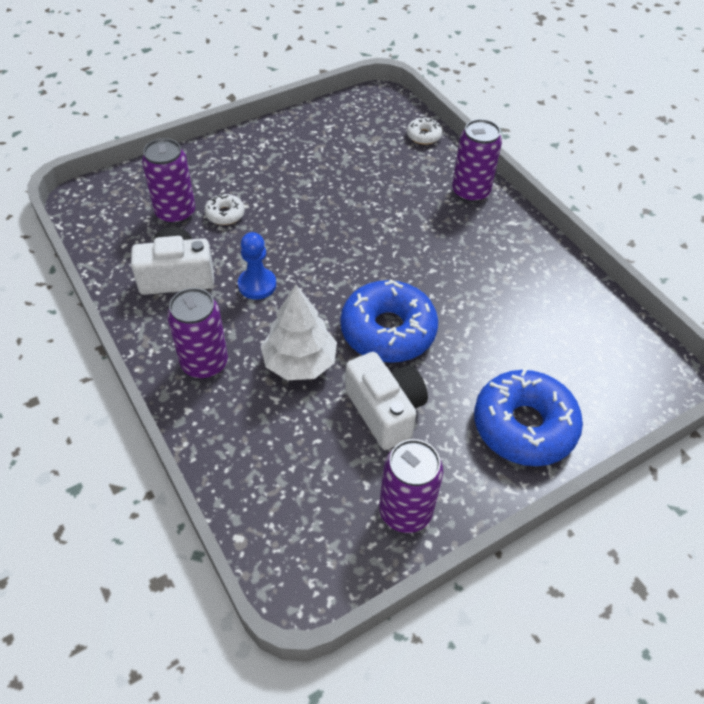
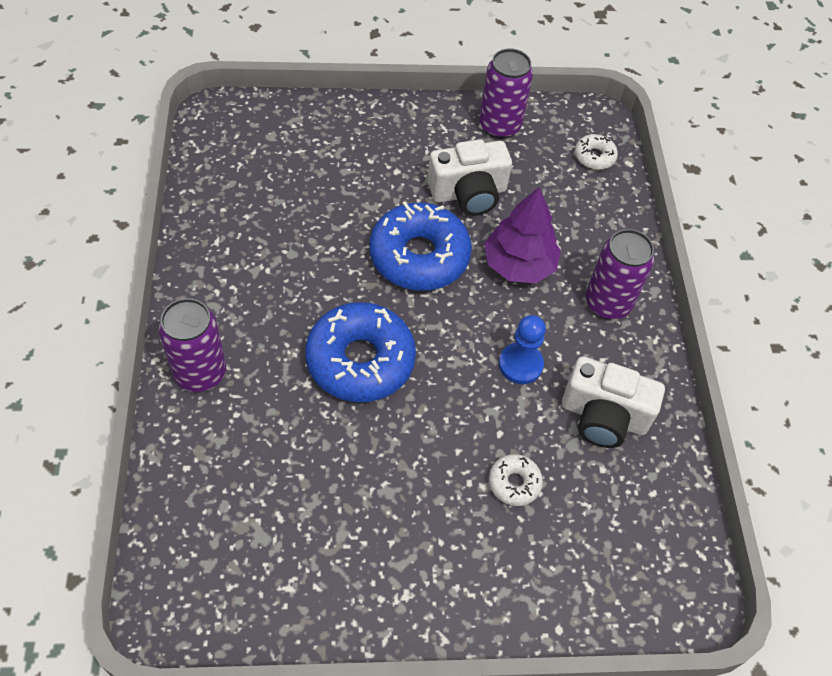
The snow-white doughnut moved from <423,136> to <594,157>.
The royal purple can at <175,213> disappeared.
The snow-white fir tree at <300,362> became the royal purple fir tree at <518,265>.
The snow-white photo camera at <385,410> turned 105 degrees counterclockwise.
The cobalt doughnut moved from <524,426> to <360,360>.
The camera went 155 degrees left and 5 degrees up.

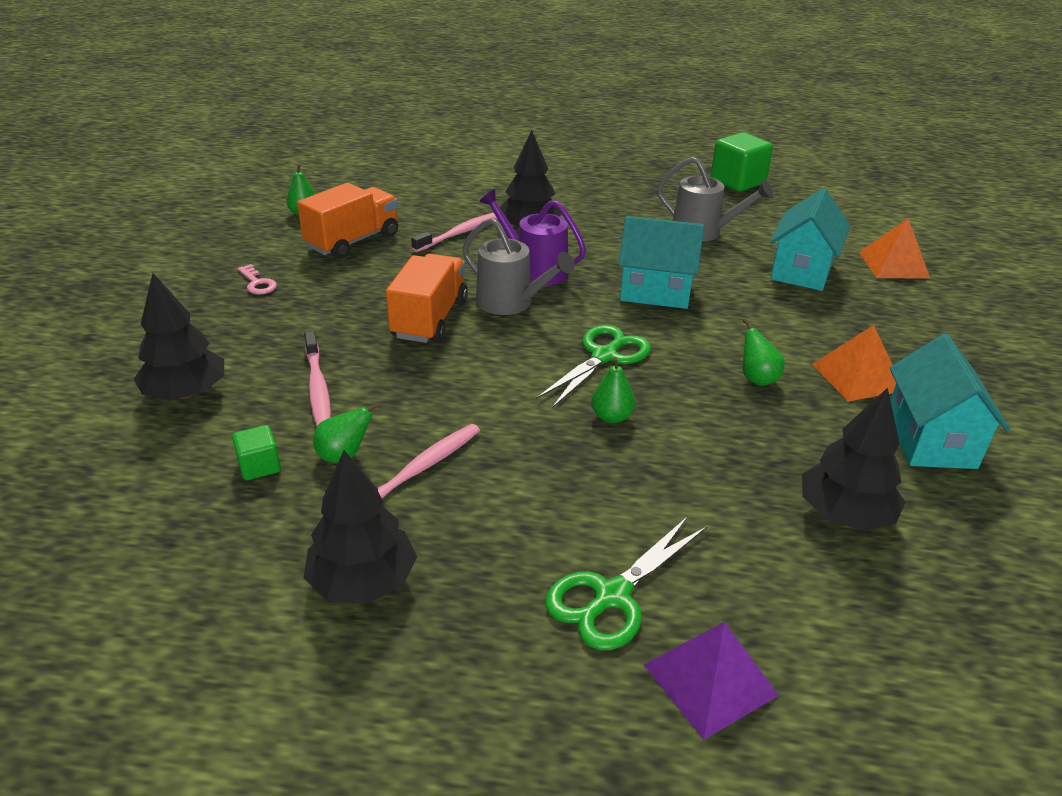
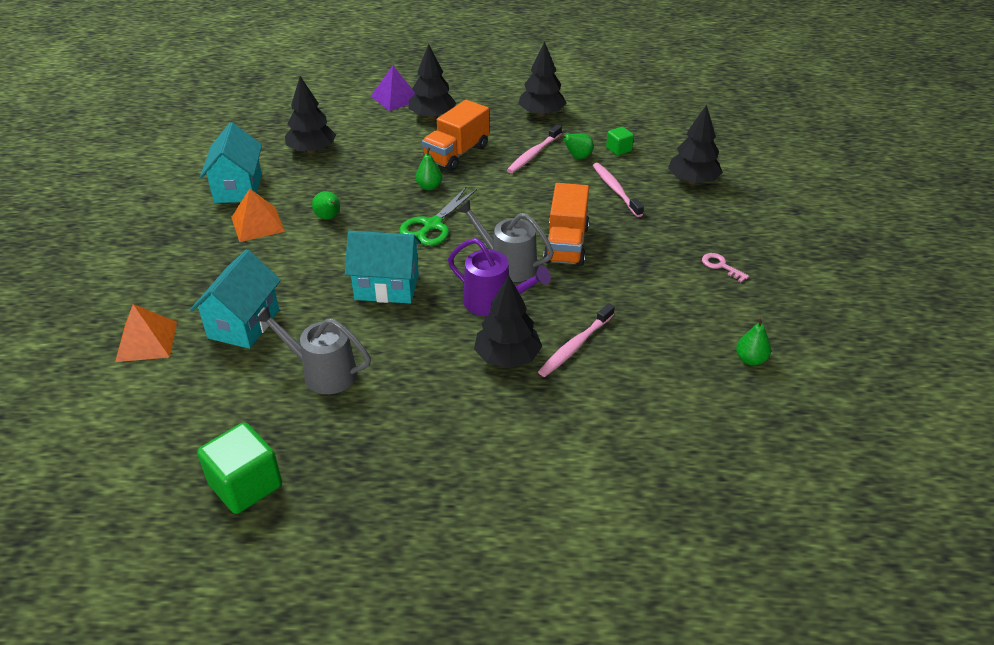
The orange-coloured truck moved from <353,241> to <456,153>.
The leaf-green pair of scissors at <612,596> was replaced by the black fir tree at <432,116>.
The camera went 175 degrees right and 5 degrees up.

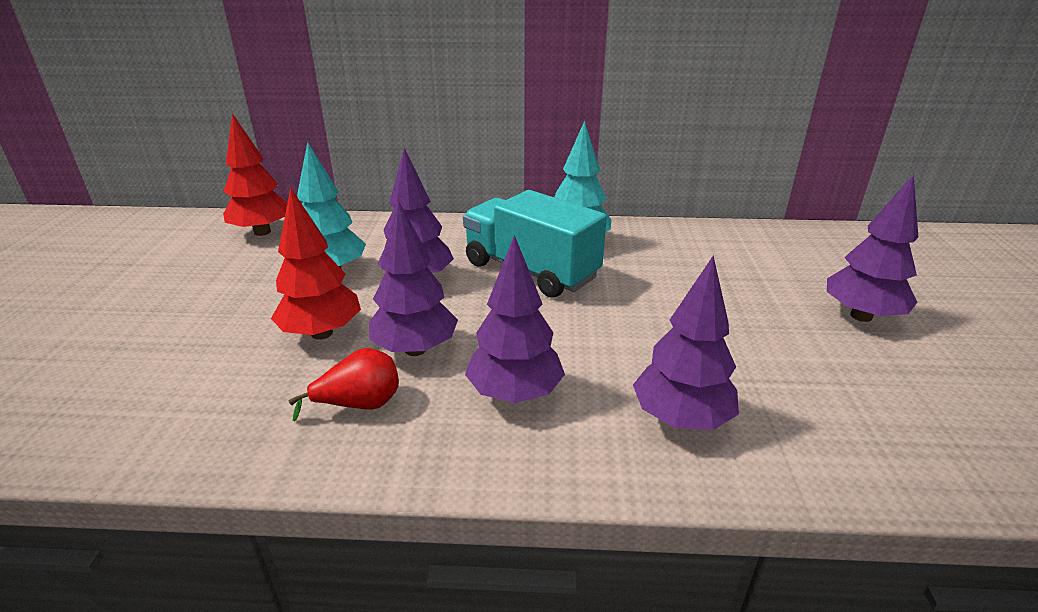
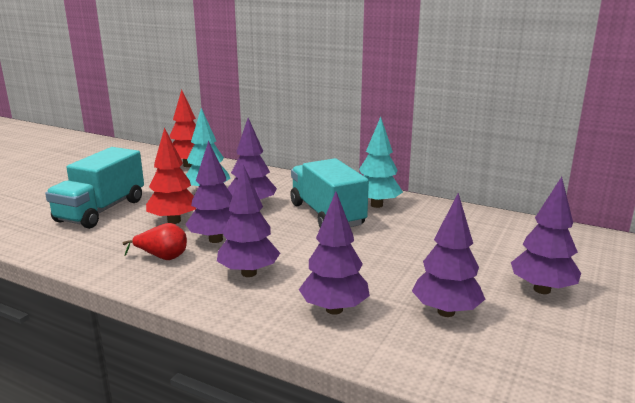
The turquoise truck at <101,210> appeared.
The royal purple fir tree at <446,312> appeared.
The camera went 25 degrees right and 10 degrees down.

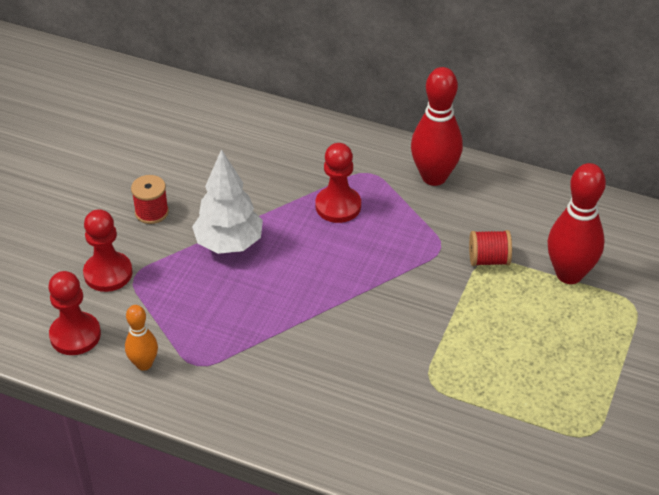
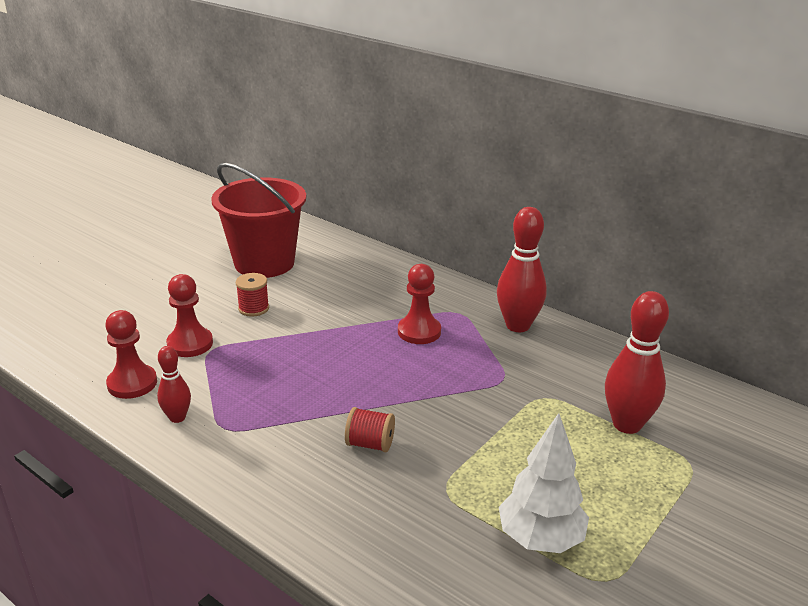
The snow-white fir tree moved from <229,244> to <540,539>.
The crimson bobbin moved from <488,260> to <370,444>.
The orange-coloured tenpin at <144,364> became the crimson tenpin at <177,417>.
The crimson pail at <264,263> appeared.
The camera went 15 degrees right and 15 degrees down.

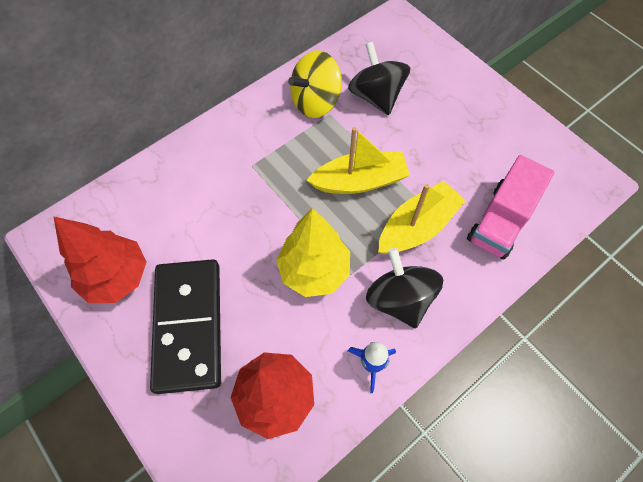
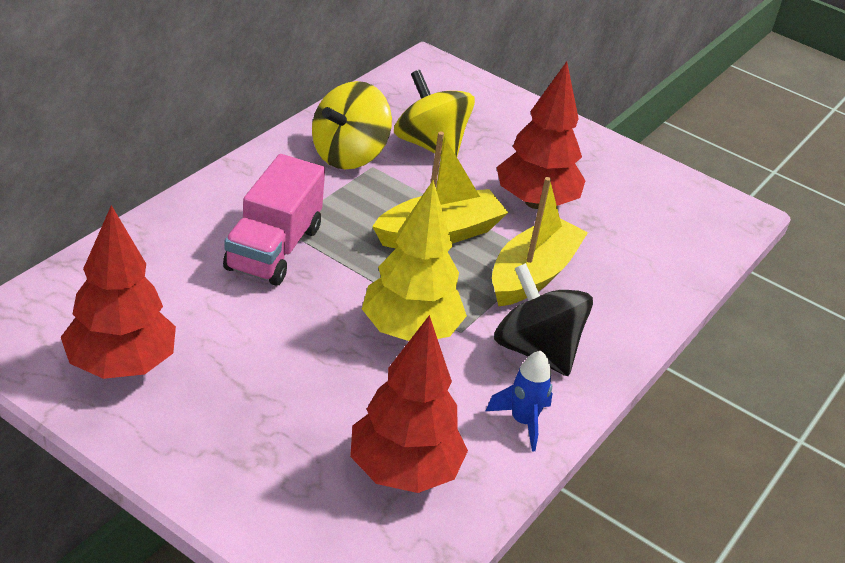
The black whirligig at <376,96> became the golden whirligig at <430,145>.
The rose-pink truck moved from <500,221> to <273,248>.
The black domino piece at <189,325> disappeared.
The crimson fir tree at <535,202> appeared.
The camera went 20 degrees left and 25 degrees down.

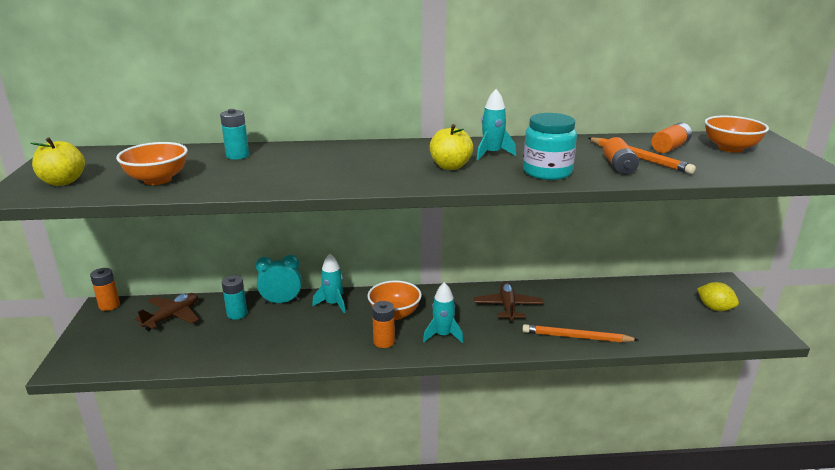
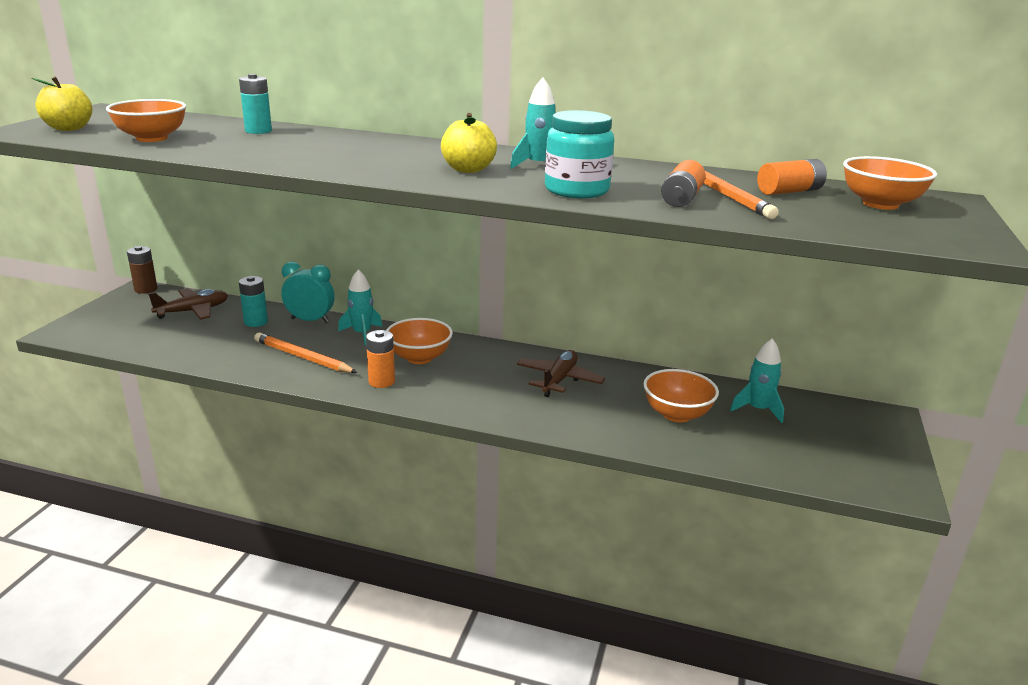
The orange-coloured battery at <109,305> became the brown battery at <146,289>.
The turquoise spaceship moved from <443,335> to <758,409>.
The golden citrus fruit at <715,308> disappeared.
The orange-coloured lead pencil moved from <576,337> to <302,357>.
The orange-coloured bowl at <677,414> appeared.
The camera went 20 degrees right and 0 degrees up.

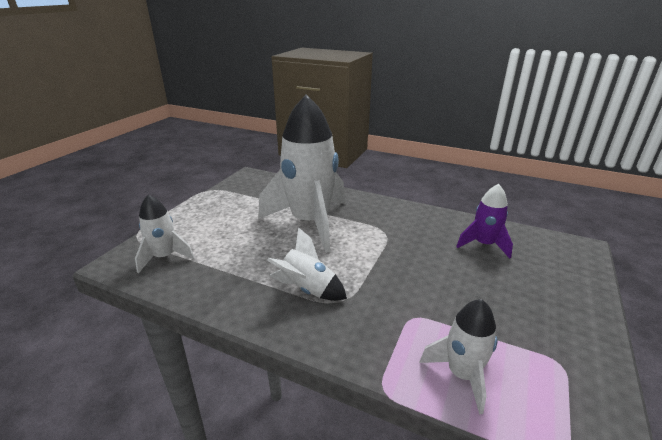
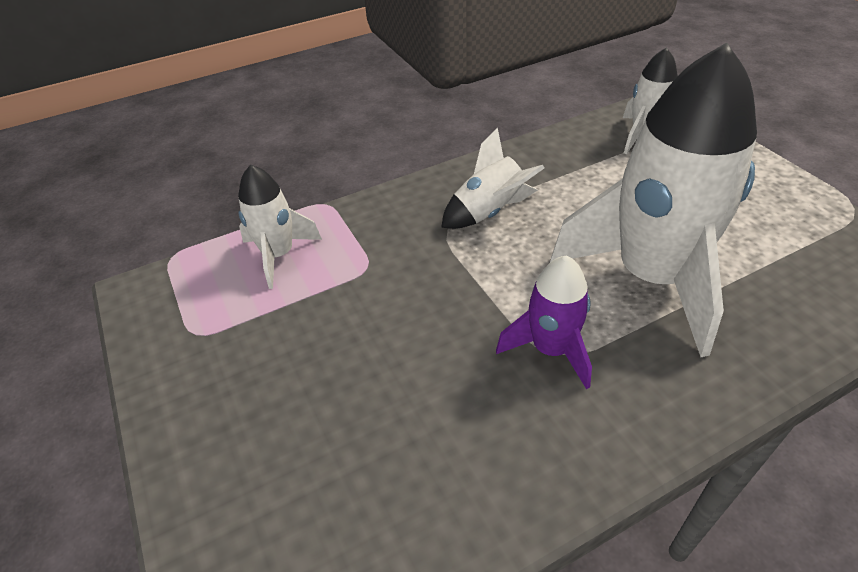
The royal purple spaceship moved from <483,244> to <550,349>.
The camera went 130 degrees right and 15 degrees up.

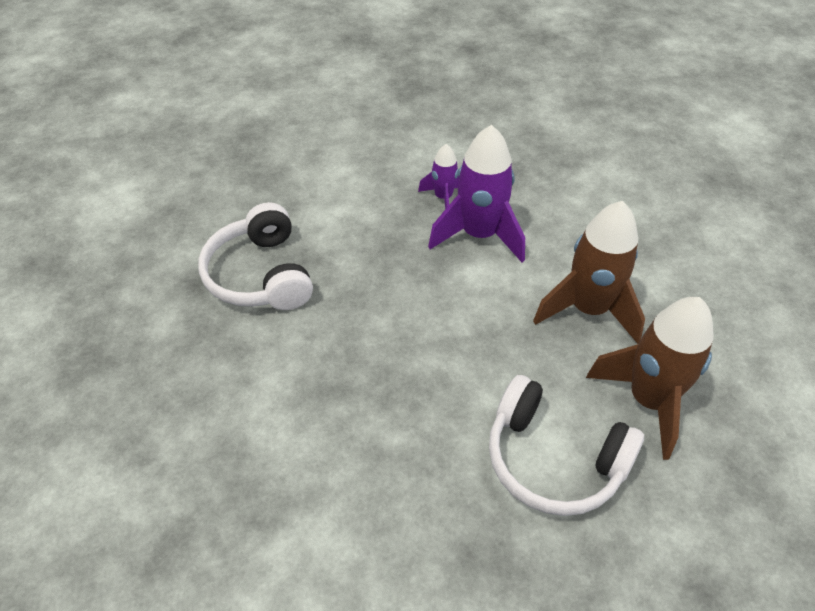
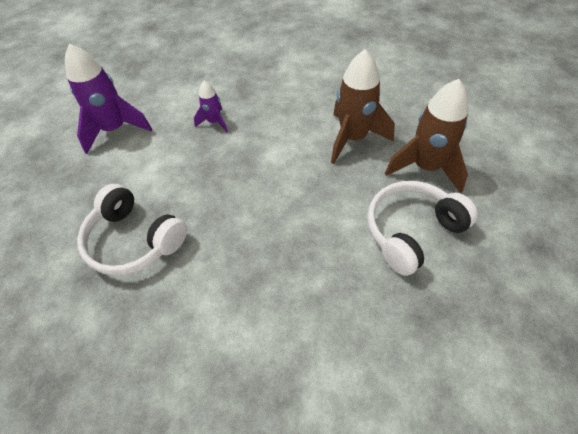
The royal purple spaceship moved from <479,235> to <115,129>.
The snow-white headphones at <553,459> turned 150 degrees clockwise.
The camera went 35 degrees left and 5 degrees up.

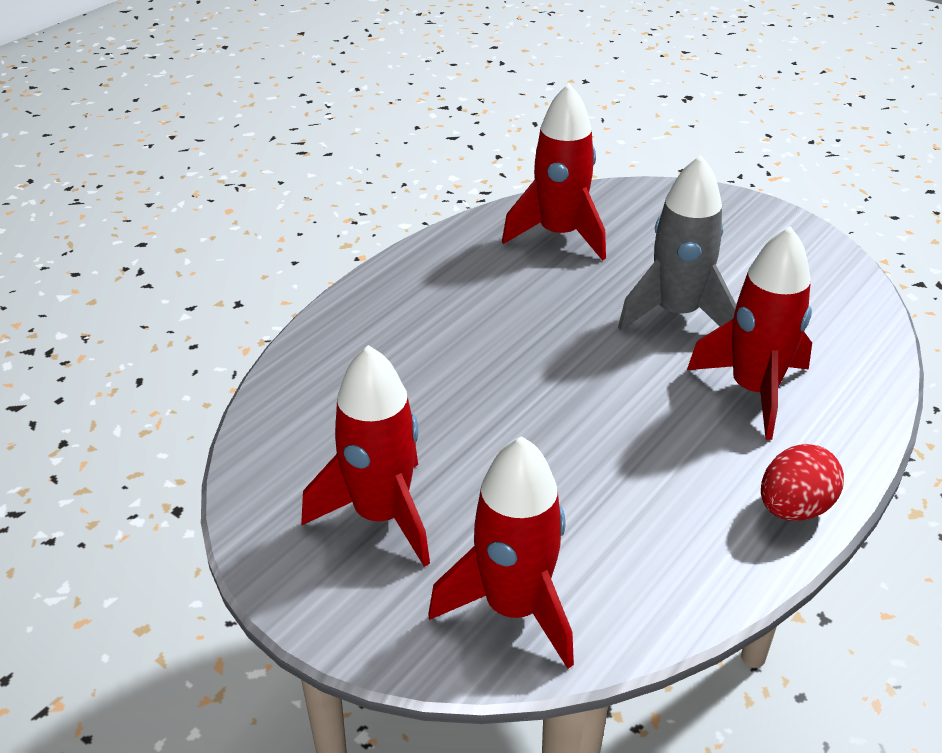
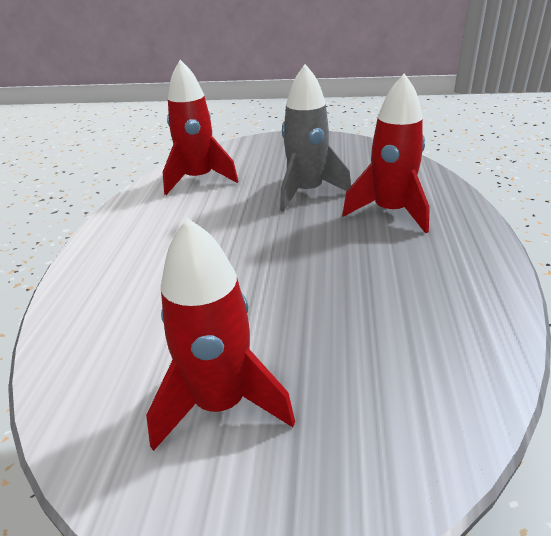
The crimson spaceship at <514,608> disappeared.
The crimson egg shape at <794,508> disappeared.
The camera went 30 degrees left and 5 degrees down.

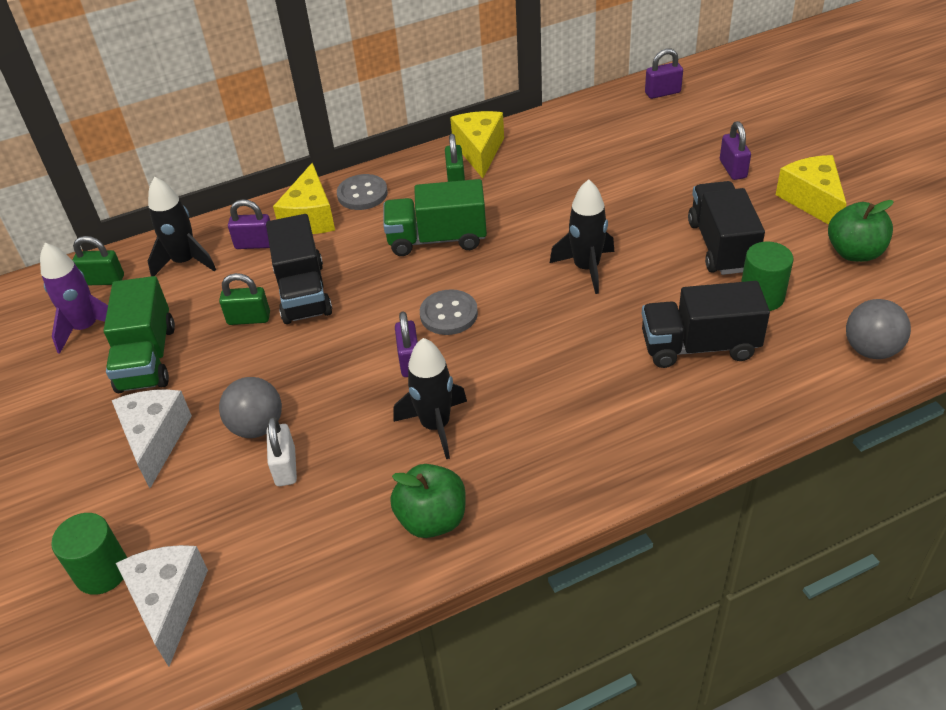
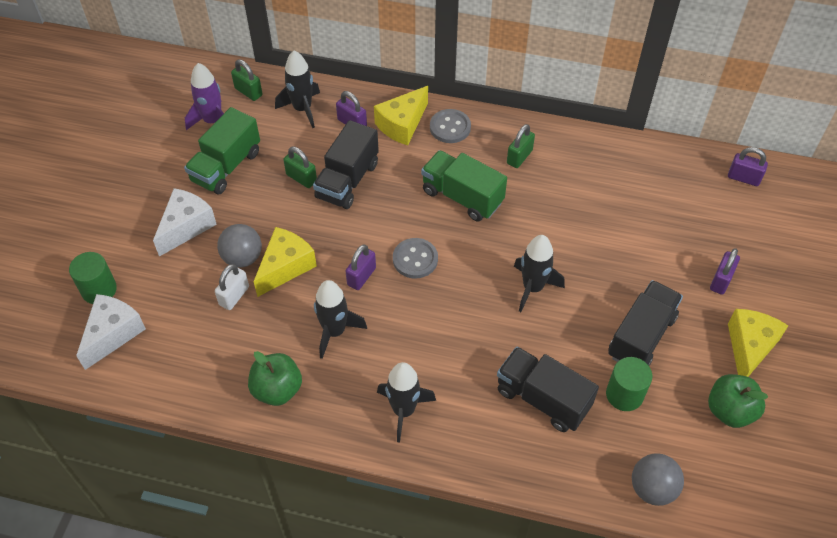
The golden piece of cheese moved from <479,151> to <285,267>.
The black spaceship at <403,410> appeared.
The camera went 35 degrees right and 10 degrees up.

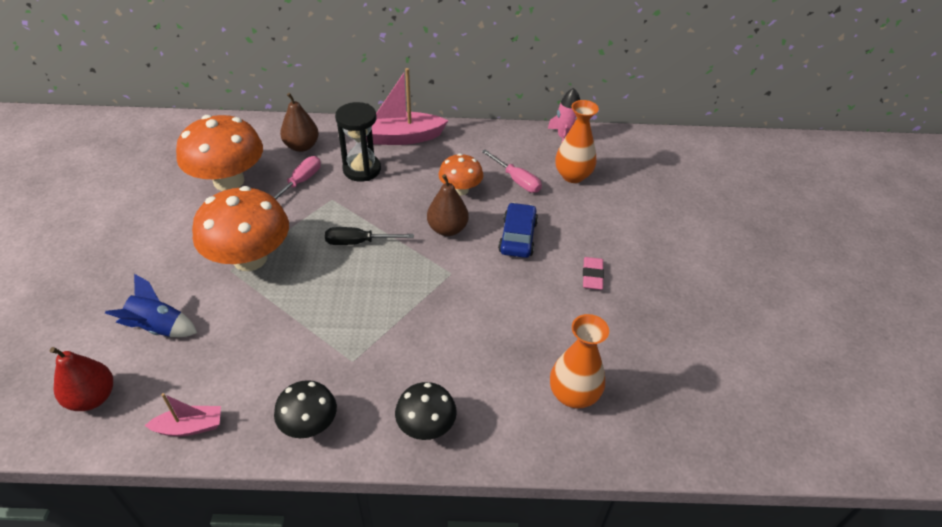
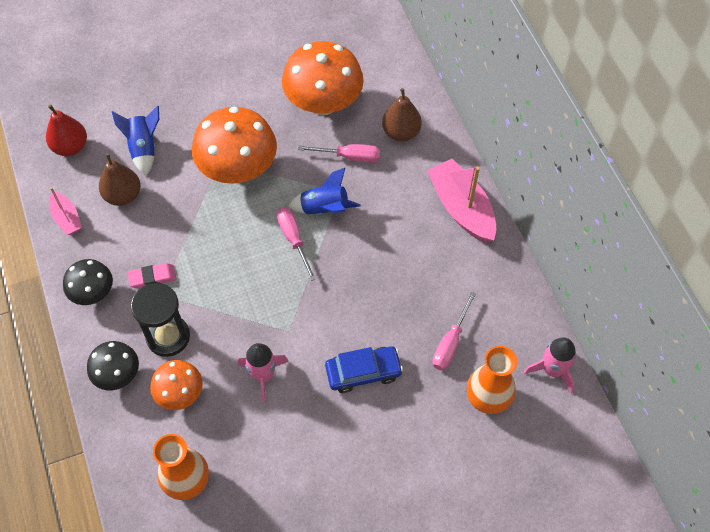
The black sandglass moved from <362,169> to <168,337>.
The orange-coloured fungus moved from <460,190> to <180,393>.
The brown toy pear moved from <447,229> to <123,195>.
The black flat screwdriver at <359,242> became the rose-pink flat screwdriver at <293,239>.
The rose-pink pencil eraser moved from <592,276> to <152,277>.
The cobalt spaceship at <324,209> appeared.
The rose-pink spaceship at <263,375> appeared.
The camera went 70 degrees right and 15 degrees up.

